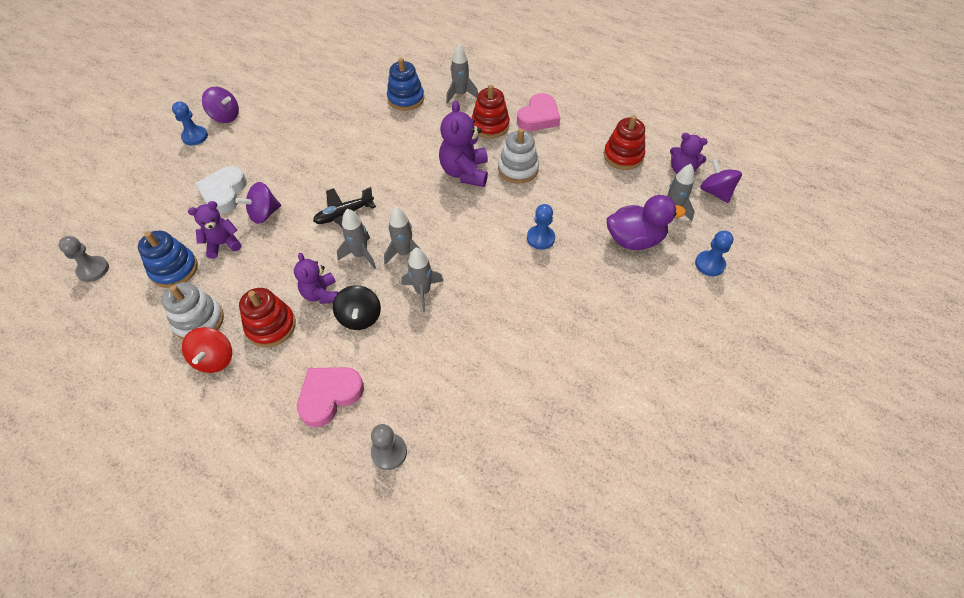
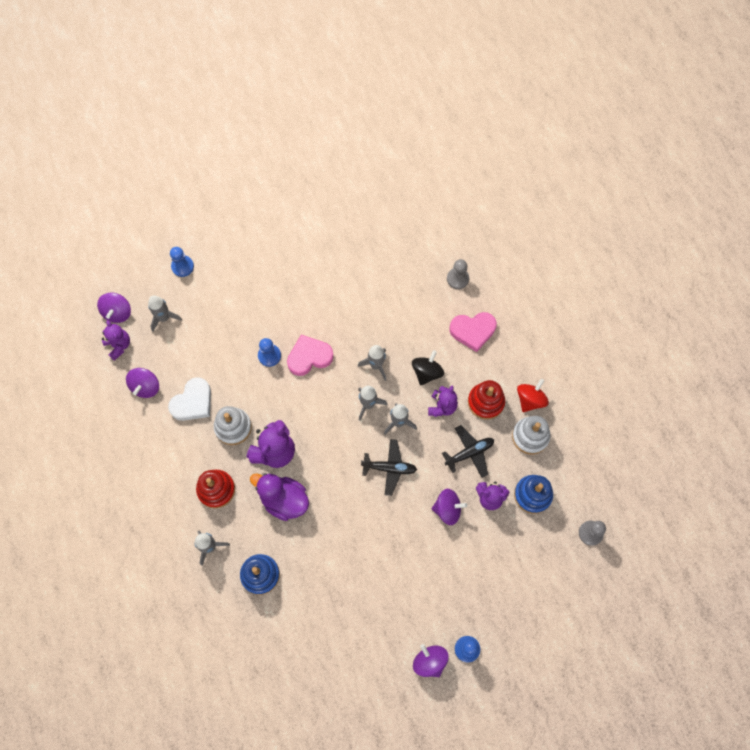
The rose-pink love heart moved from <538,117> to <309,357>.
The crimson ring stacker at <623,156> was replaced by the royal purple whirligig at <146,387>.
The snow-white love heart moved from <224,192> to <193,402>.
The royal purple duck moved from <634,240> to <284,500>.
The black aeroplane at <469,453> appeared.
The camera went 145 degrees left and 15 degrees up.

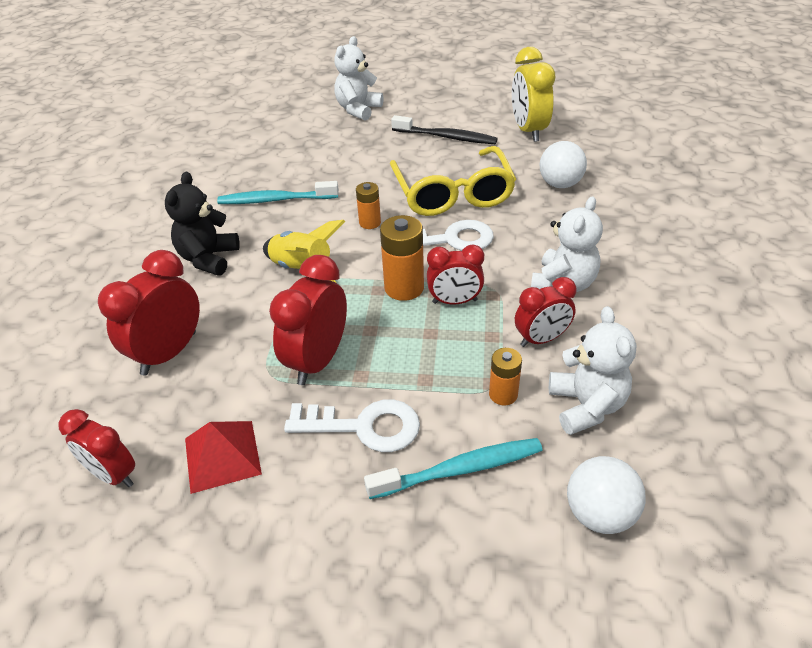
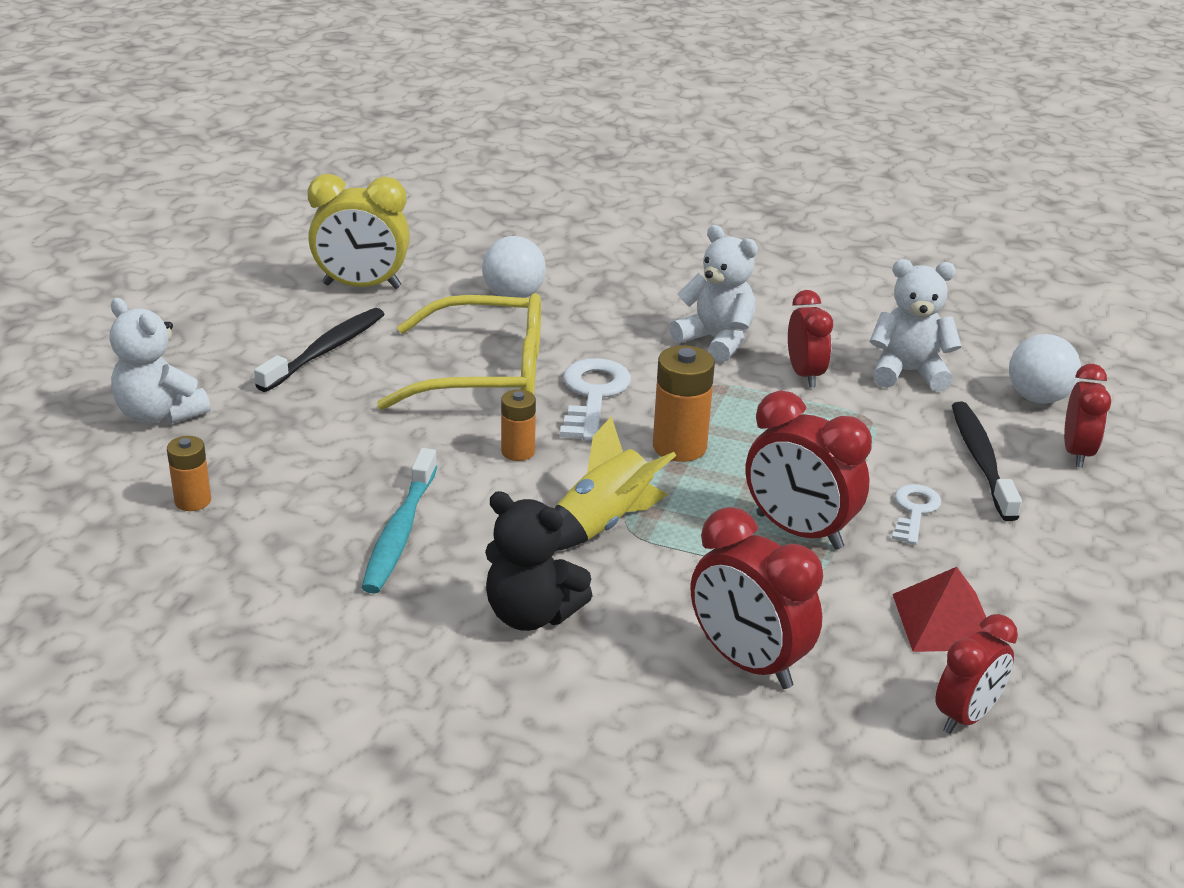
The crimson alarm clock moved from <454,301> to <1076,453>.
The orange-coloured battery moved from <503,394> to <193,501>.
The snow-white door key at <364,426> changed to 0.61 times the size.
The turquoise dental brush at <459,470> became the black dental brush at <981,461>.
The camera went 80 degrees left and 10 degrees down.

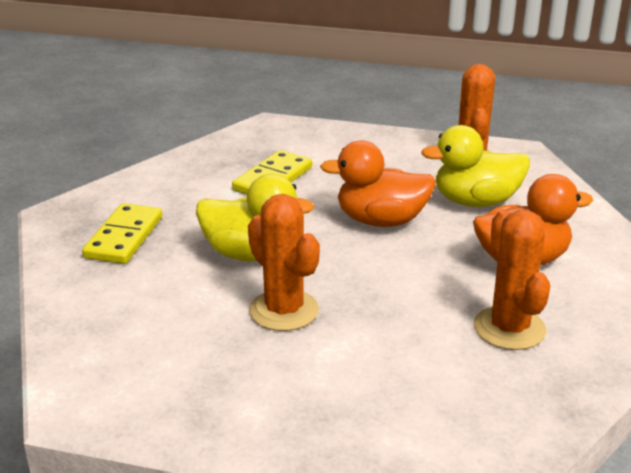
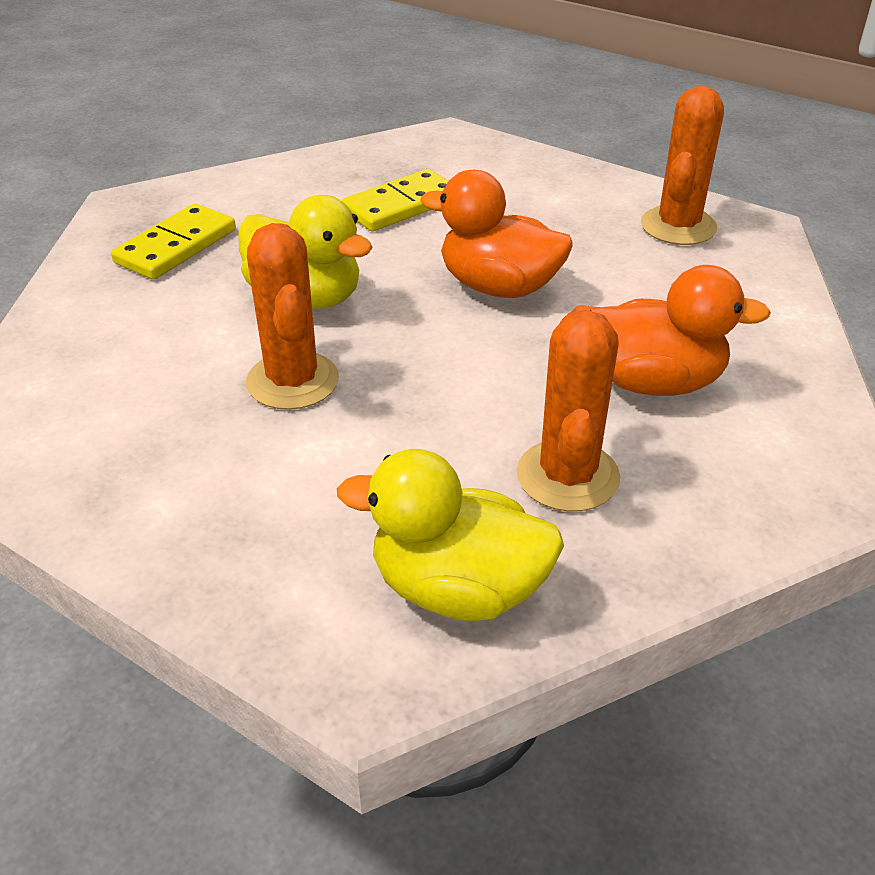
The golden duck moved from <476,201> to <457,589>.
The camera went 20 degrees right and 10 degrees up.

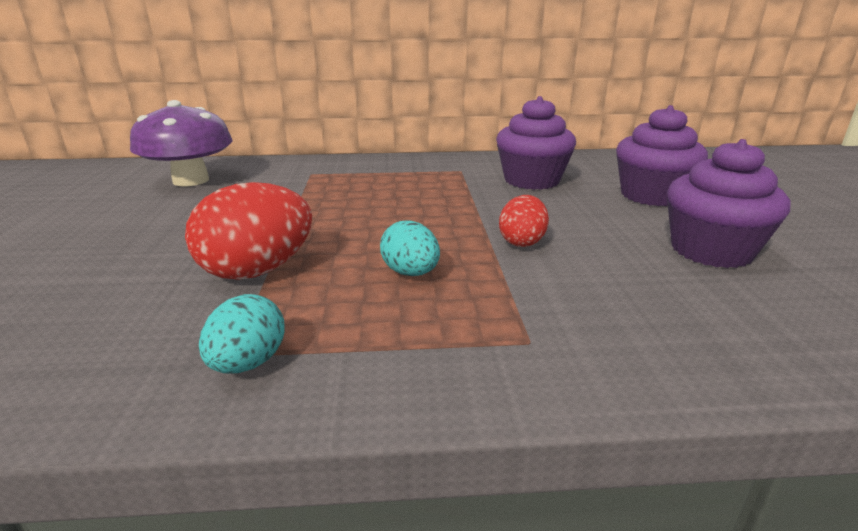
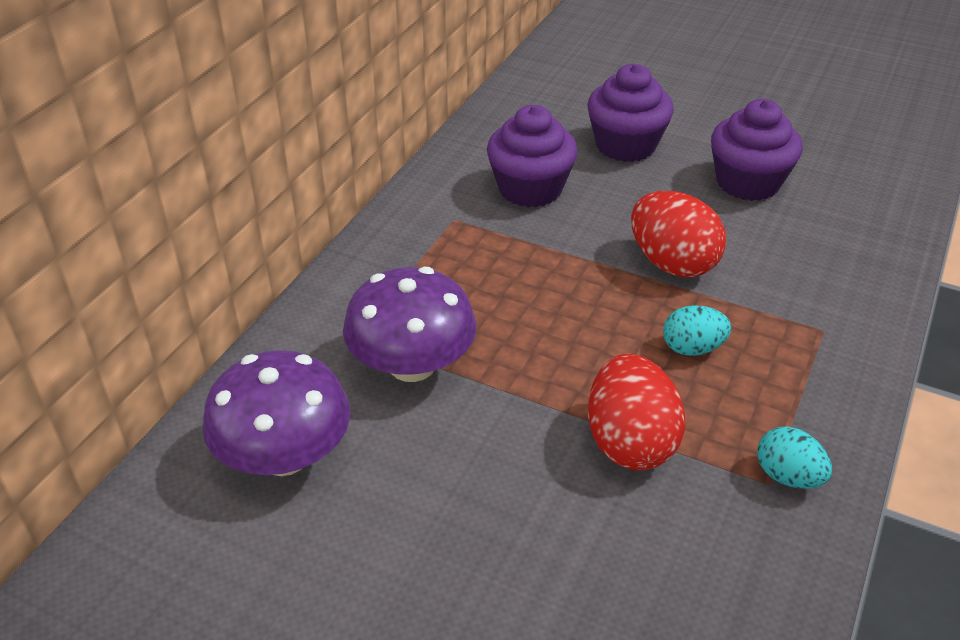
The crimson egg shape at <522,242> changed to 1.69 times the size.
The royal purple fungus at <412,364> appeared.
The camera went 60 degrees left and 15 degrees up.

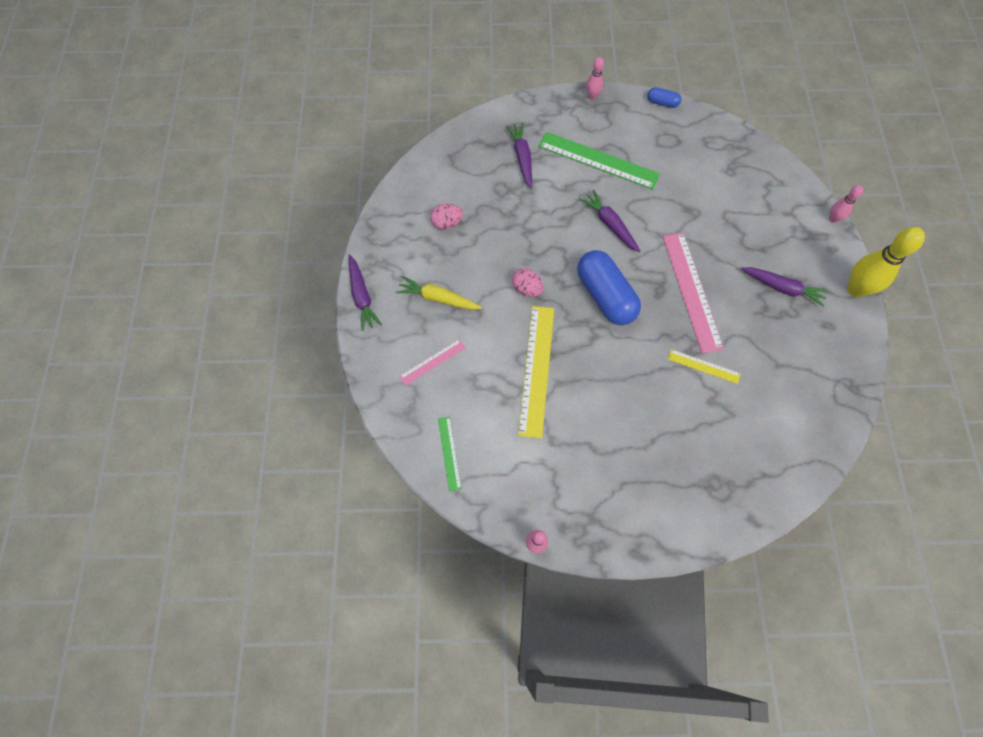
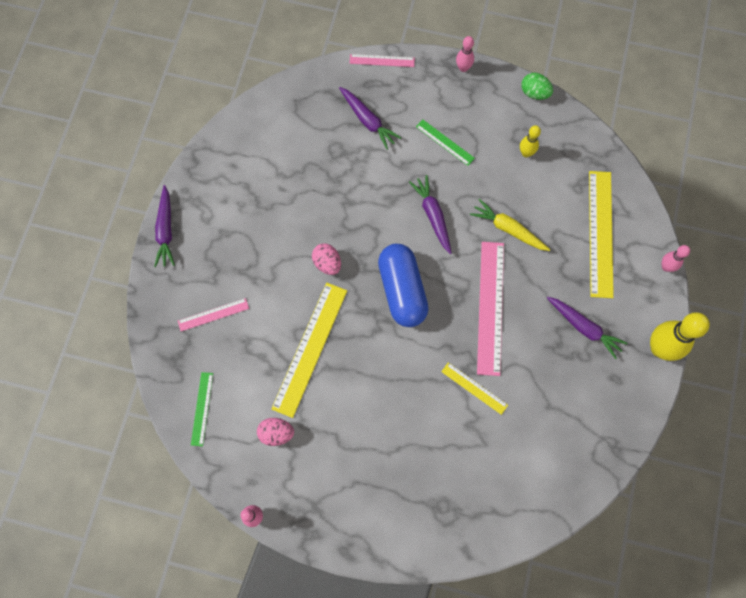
The cobalt pill shape at <662,103> was replaced by the leaf-green egg shape at <534,93>.
The royal purple toy carrot at <522,158> turned 135 degrees clockwise.
The leaf-green straightedge at <598,160> changed to 0.51 times the size.
The rose-pink egg shape moved from <447,223> to <276,433>.
The golden toy carrot moved from <438,298> to <508,229>.
The rose-pink straightedge at <382,60> appeared.
The golden tenpin at <526,153> appeared.
The golden straightedge at <600,233> appeared.
The camera went 15 degrees right and 5 degrees up.

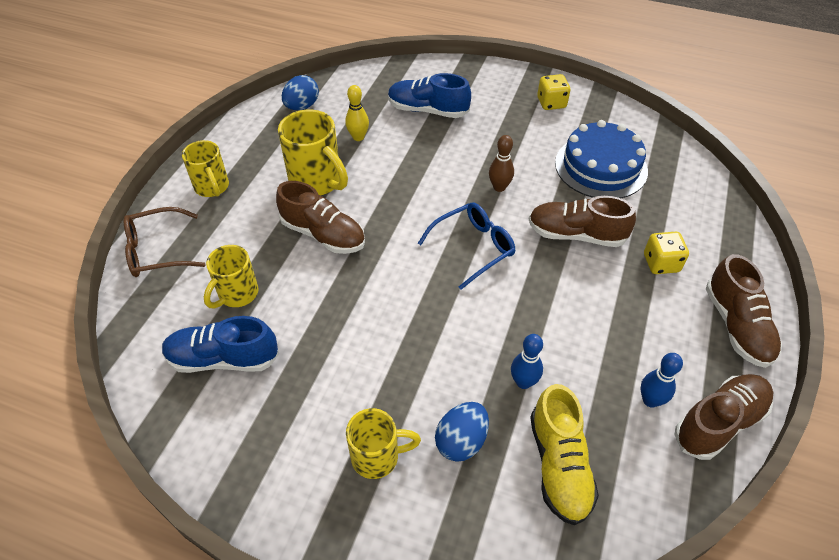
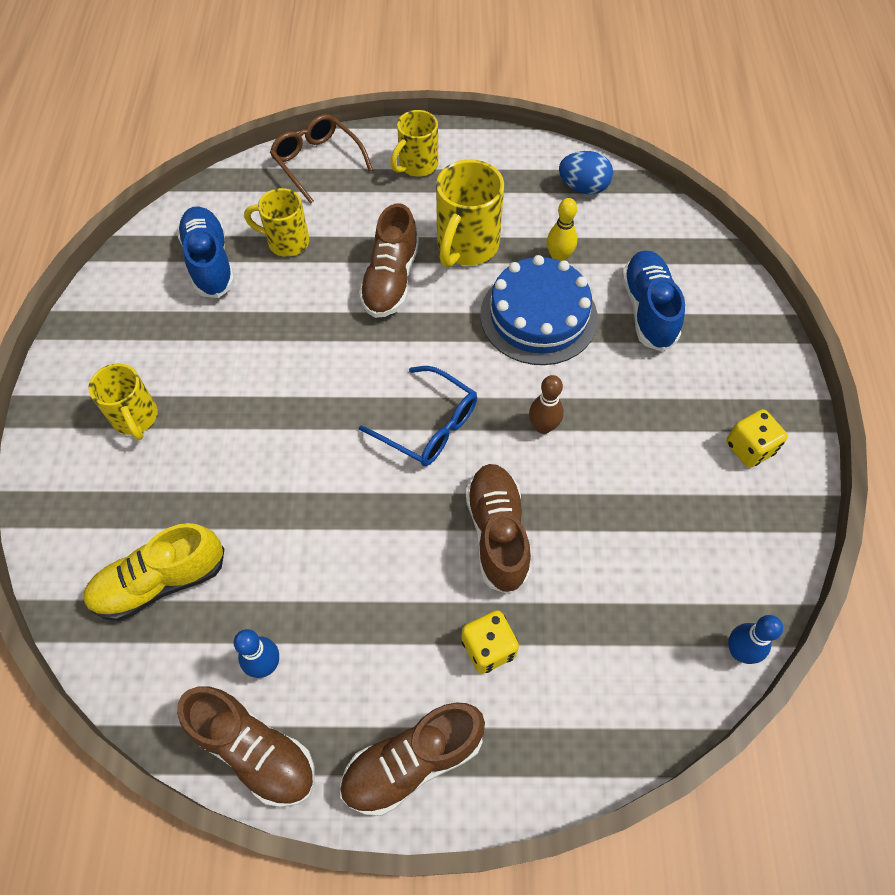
The cobalt layer cake moved from <601,167> to <538,316>.
The cobalt tenpin moved from <523,382> to <739,651>.
The cobalt egg shape at <461,441> disappeared.
The camera went 70 degrees right and 10 degrees up.

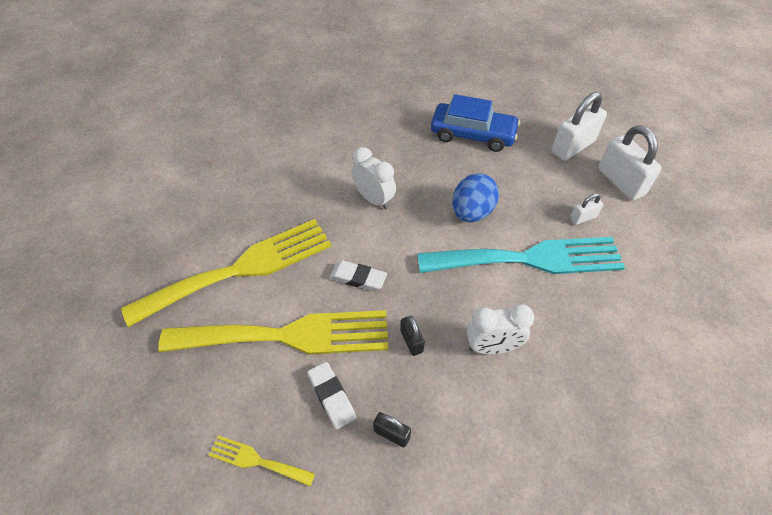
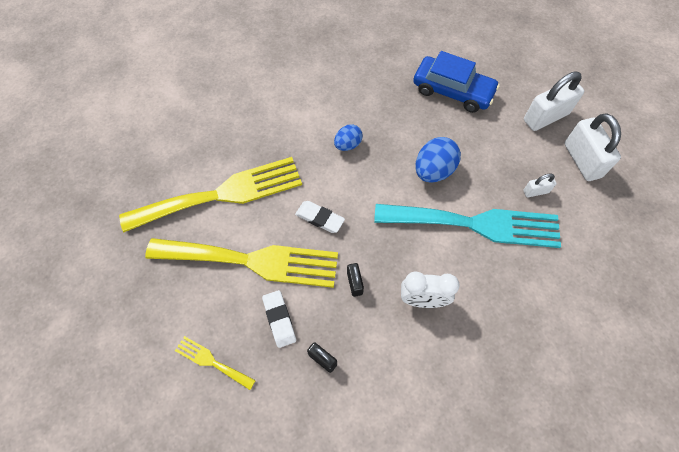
The snow-white alarm clock at <374,199> was replaced by the cobalt egg shape at <348,145>.
The camera went 10 degrees right and 10 degrees up.

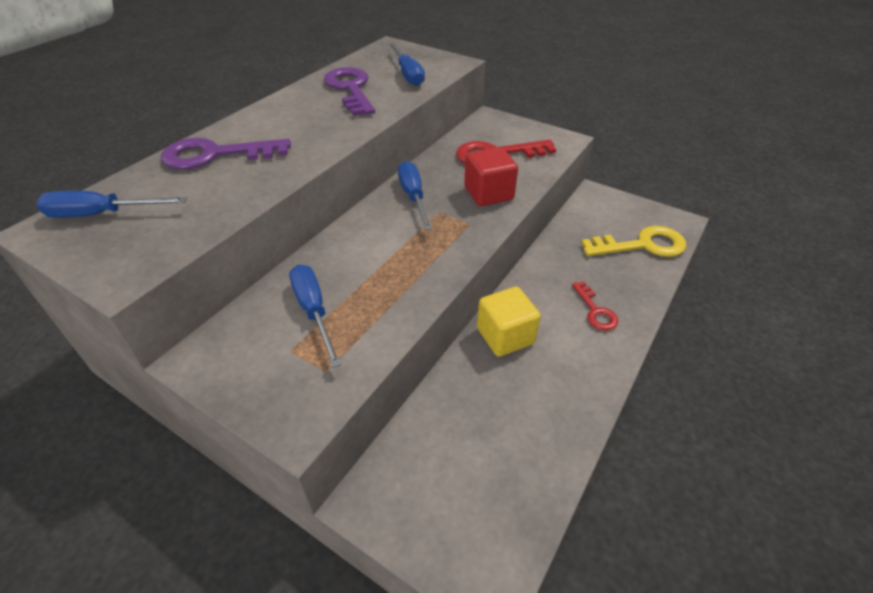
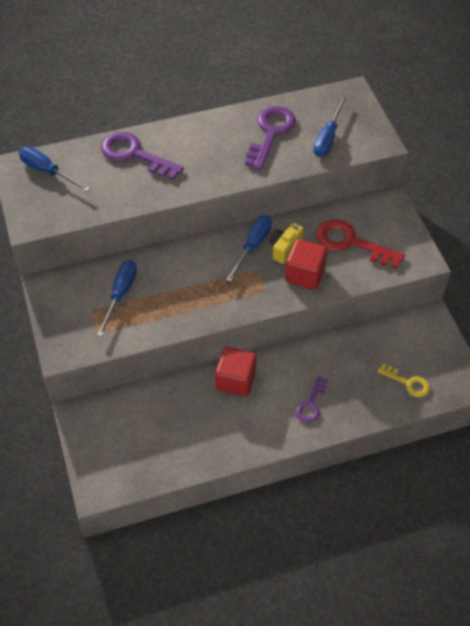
The golden door key at <642,245> changed to 0.57 times the size.
The crimson door key at <595,311> became the royal purple door key at <311,404>.
The golden solid cube at <505,336> became the crimson solid cube at <235,380>.
The golden photo camera at <284,248> appeared.
The camera went 40 degrees right and 10 degrees up.

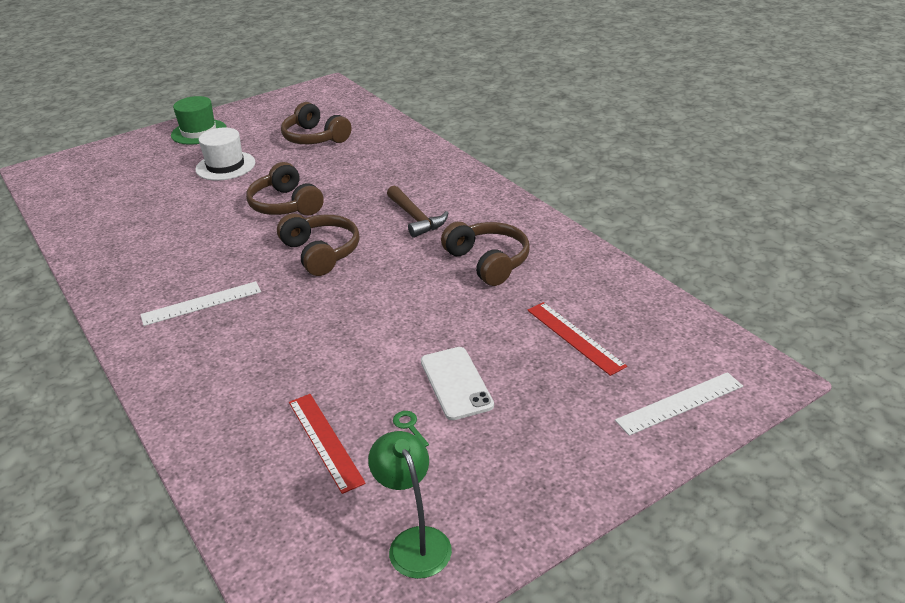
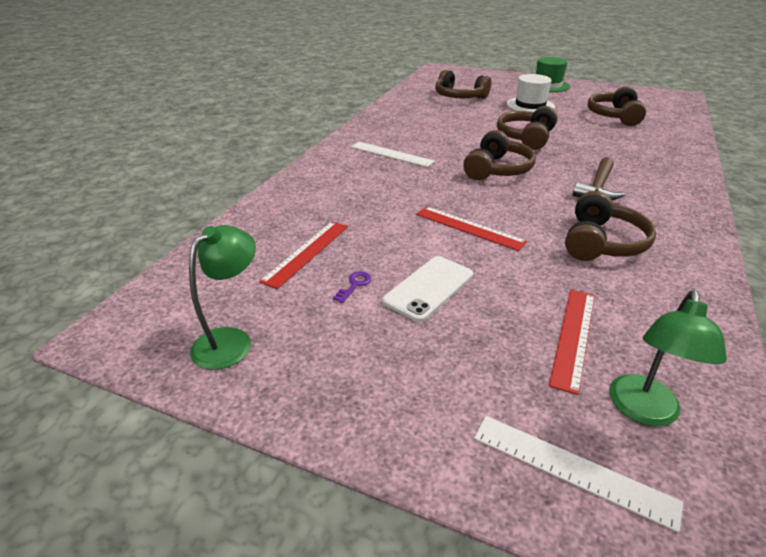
The leaf-green door key at <409,427> became the royal purple door key at <354,285>.
The brown headphones at <459,97> appeared.
The crimson straightedge at <469,228> appeared.
The leaf-green desk lamp at <643,411> appeared.
The camera went 55 degrees right and 0 degrees up.

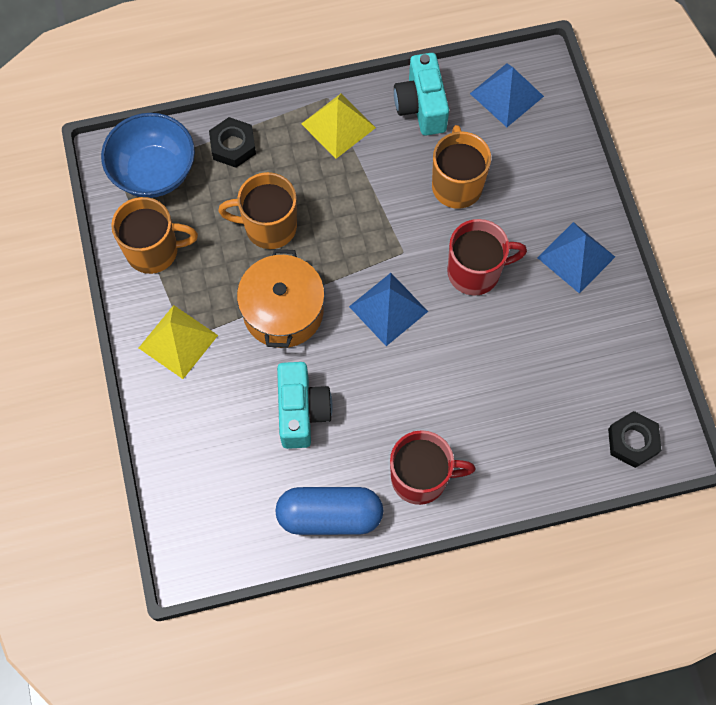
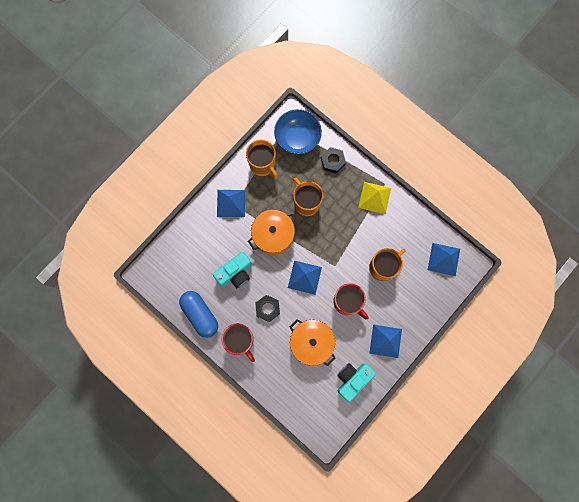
The turquoise photo camera moved from <421,106> to <352,379>.
The golden solid pyramid at <178,341> became the cobalt solid pyramid at <231,203>.
The black hexagon nut moved from <632,441> to <267,308>.
The orange-coloured cooking pot at <311,342> appeared.
The camera went 55 degrees right and 10 degrees up.

